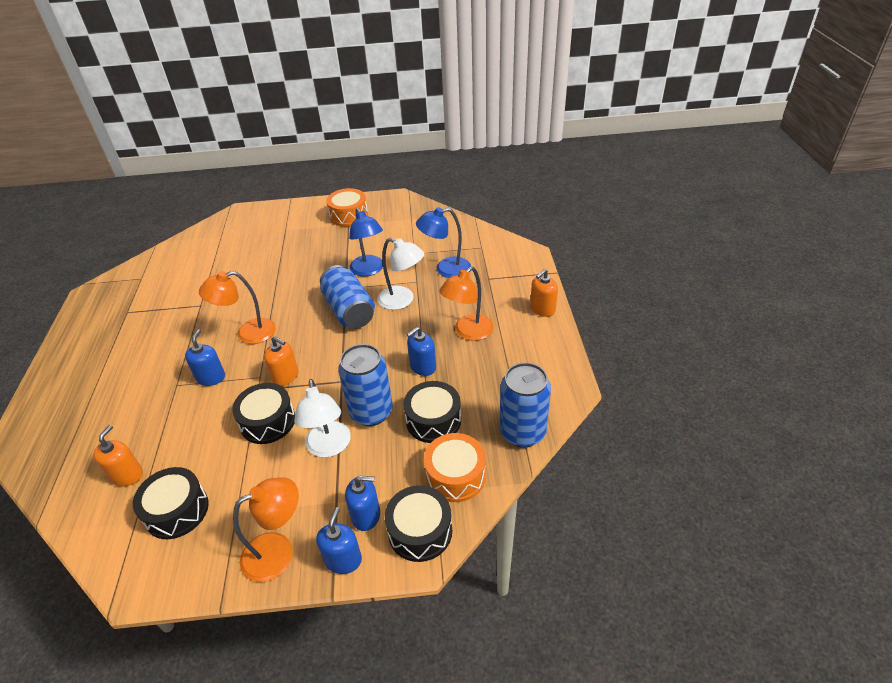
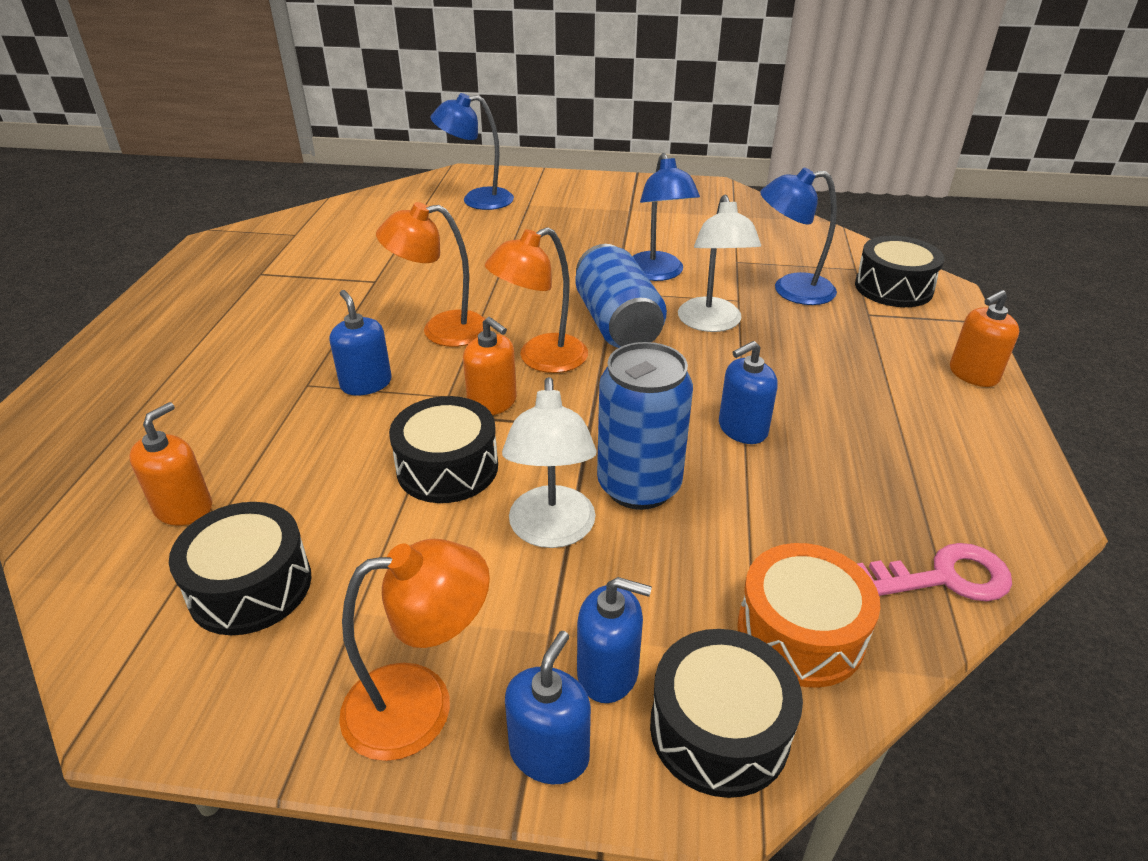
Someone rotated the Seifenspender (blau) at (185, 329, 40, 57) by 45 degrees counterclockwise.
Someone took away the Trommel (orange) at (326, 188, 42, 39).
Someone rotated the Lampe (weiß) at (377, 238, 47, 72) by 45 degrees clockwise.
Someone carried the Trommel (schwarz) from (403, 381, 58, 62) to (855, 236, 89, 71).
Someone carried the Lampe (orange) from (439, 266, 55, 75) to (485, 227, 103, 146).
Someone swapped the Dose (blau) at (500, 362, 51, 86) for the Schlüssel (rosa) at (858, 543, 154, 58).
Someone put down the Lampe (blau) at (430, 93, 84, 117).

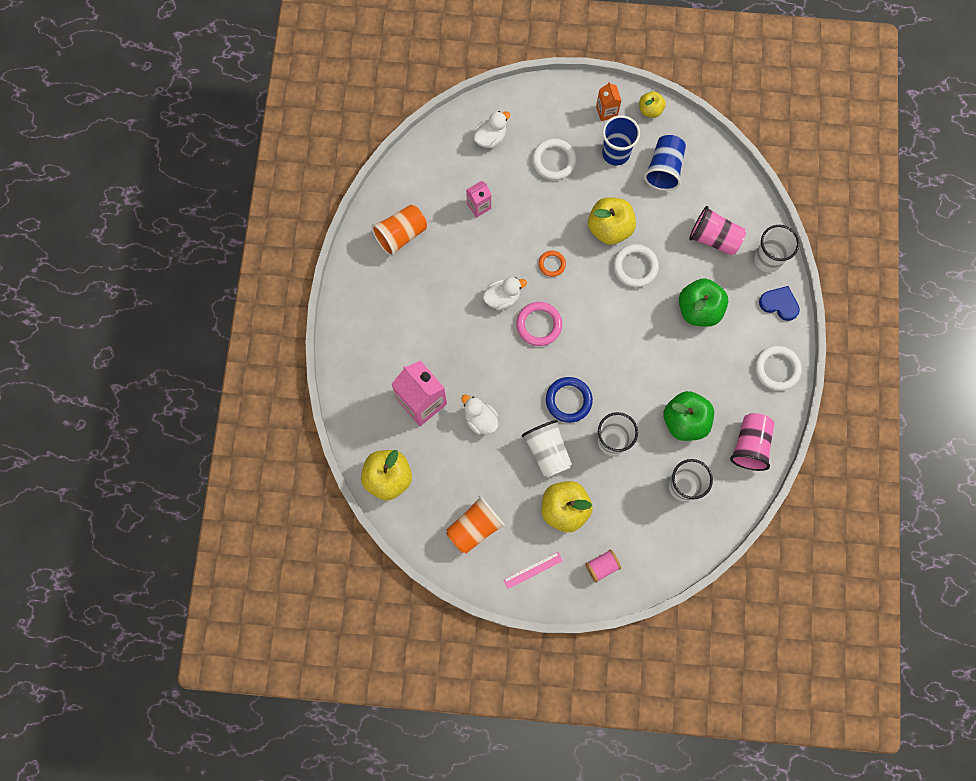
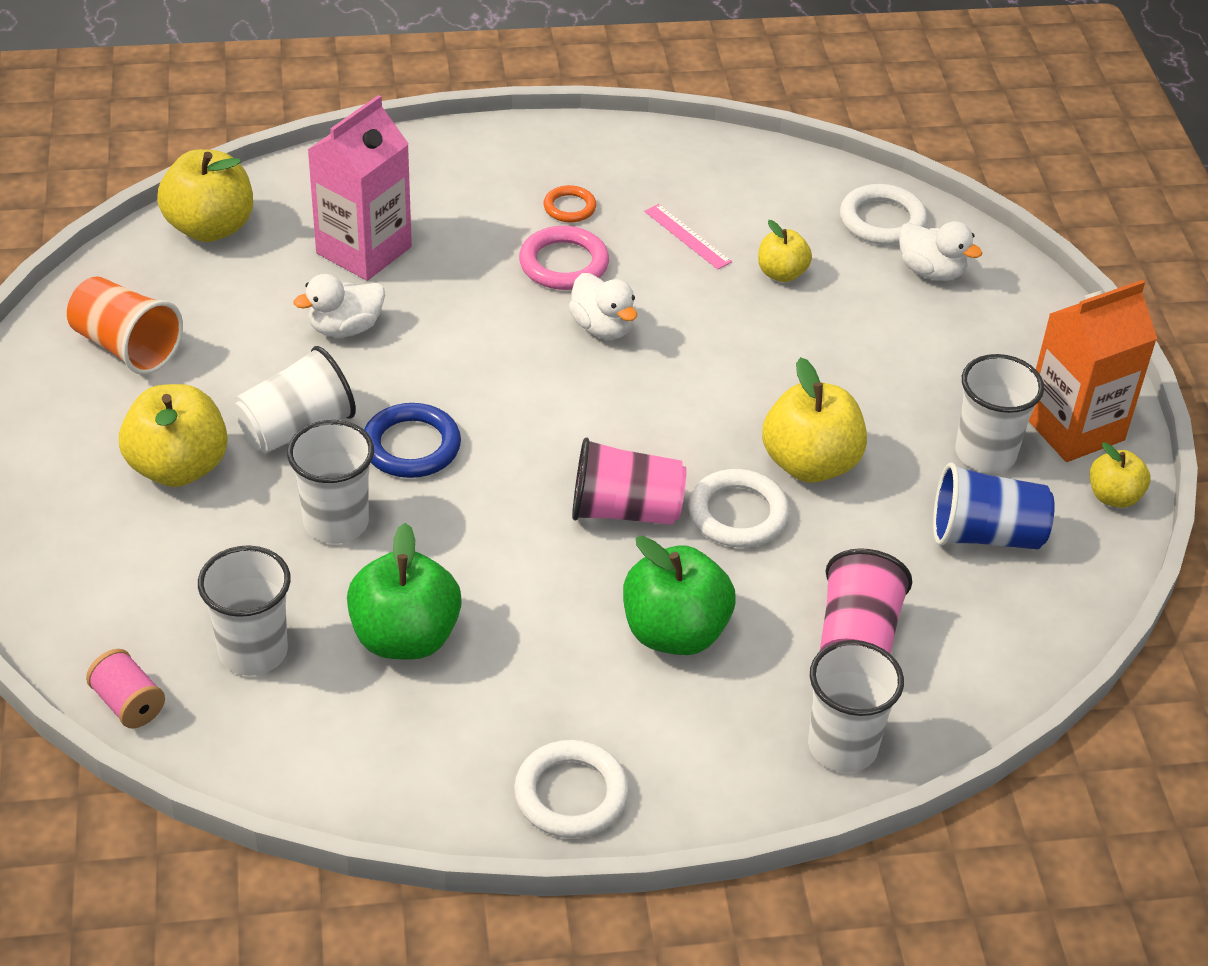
Someone took away the Becher (orange) at (371, 205, 56, 51).
Someone rotated the Ente (weiß) at (461, 395, 37, 39) by 150 degrees counterclockwise.
Someone swapped the Getränkekarton (rosa) at (466, 181, 25, 37) for the Apfel (gelb) at (758, 220, 54, 62).
Someone carried the Lineal (rosa) from (503, 552, 60, 37) to (644, 204, 88, 66).
Someone carried the Ring (rosa) from (516, 302, 46, 44) to (519, 226, 90, 64).
Someone carried the Ring (weiß) from (532, 138, 45, 42) to (840, 184, 87, 61).
Someone carried the Ring (orange) from (538, 251, 28, 26) to (543, 185, 53, 38).
Someone carried the Garnrolle (rosa) from (585, 549, 36, 34) to (86, 649, 79, 79).
Someone scaled the Getränkekarton (orange) at (596, 82, 25, 39) by 1.91.
Someone repainted the Becher (blau) at (602, 115, 38, 51), which became the Becher (weiß) at (955, 354, 89, 119).
Someone carried the Becher (rosa) from (730, 413, 45, 58) to (572, 437, 114, 88).
Someone took away the Herz (blau) at (759, 286, 41, 35).

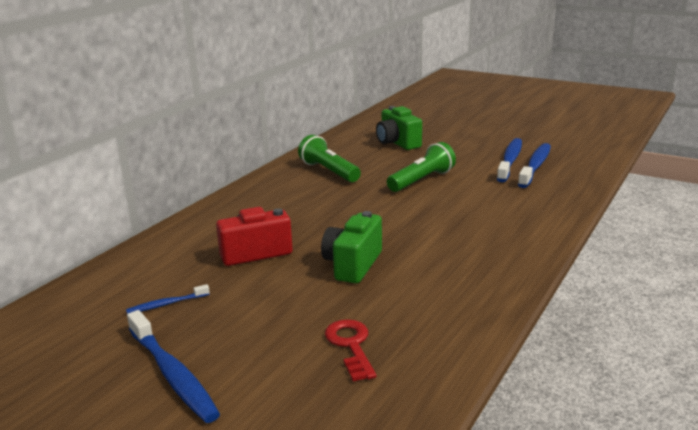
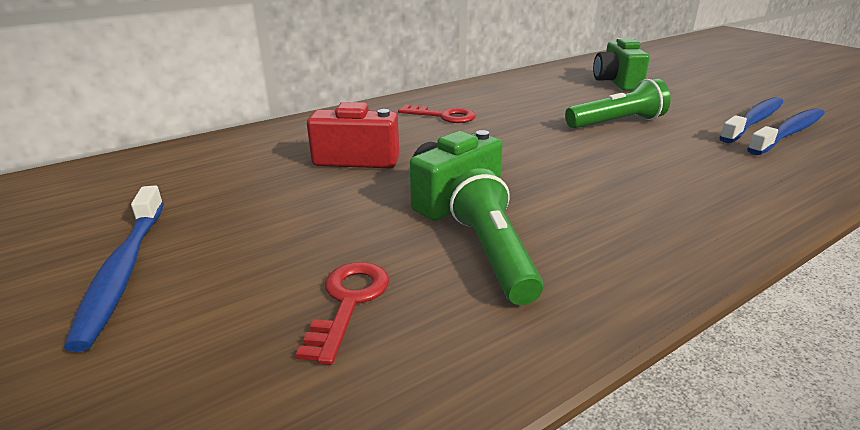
Someone took away the Zahnbürste (blau) at (126, 284, 84, 30).
Someone carried the Taschenlampe (grün) from (298, 135, 63, 47) to (448, 169, 95, 136).
Someone put down the Schlüssel (rot) at (398, 105, 77, 18).

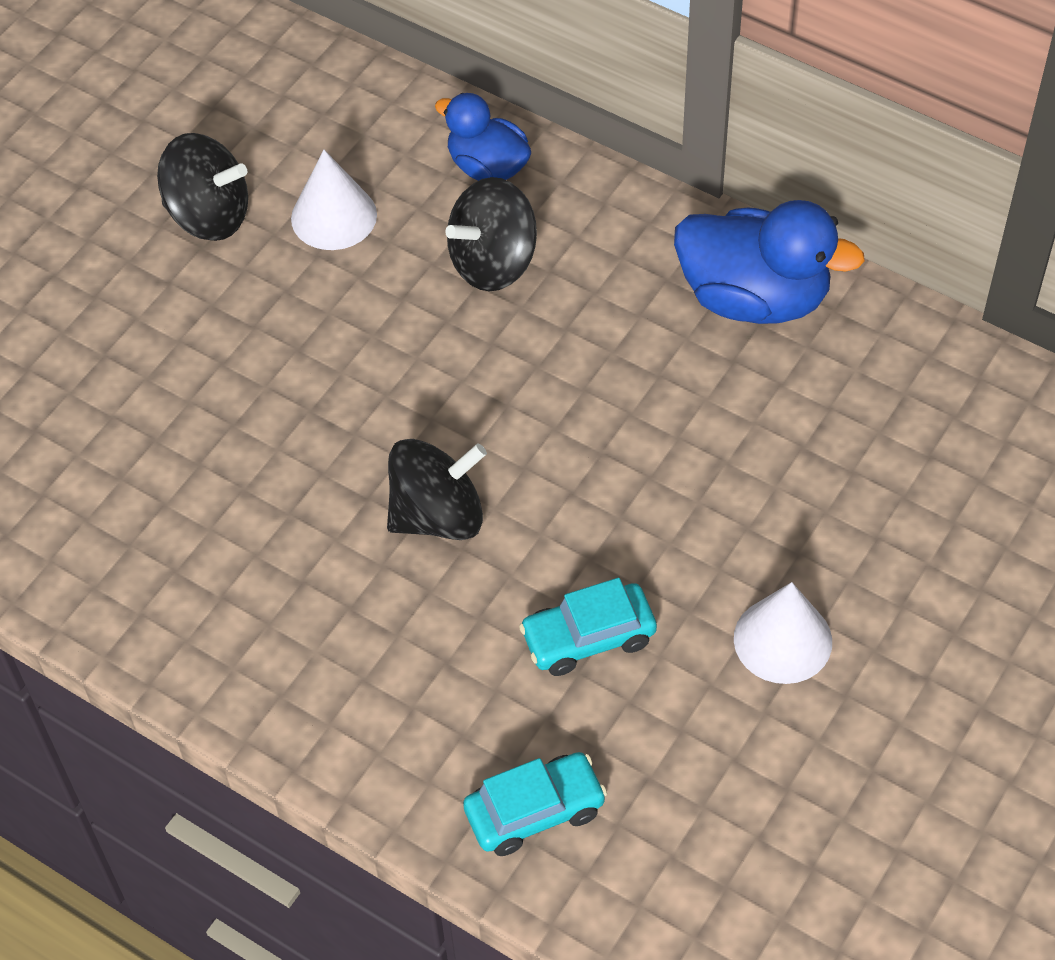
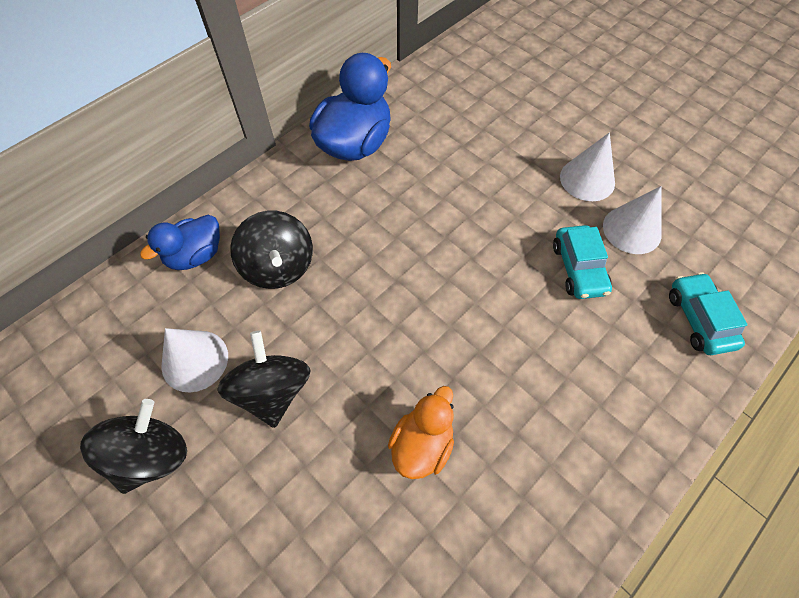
Someone carried the Kreisel (schwarz) from (387, 439, 100, 101) to (217, 331, 93, 97).
Someone put down the Ente (orange) at (388, 386, 66, 93).
Someone put down the Kegel (weiß) at (603, 186, 59, 68).

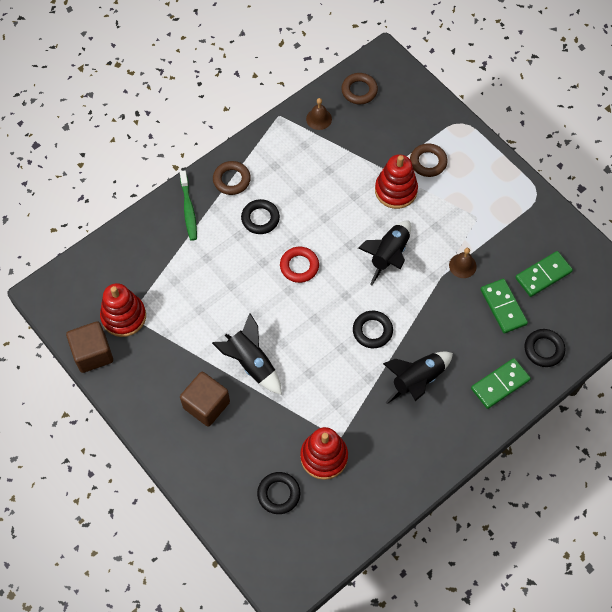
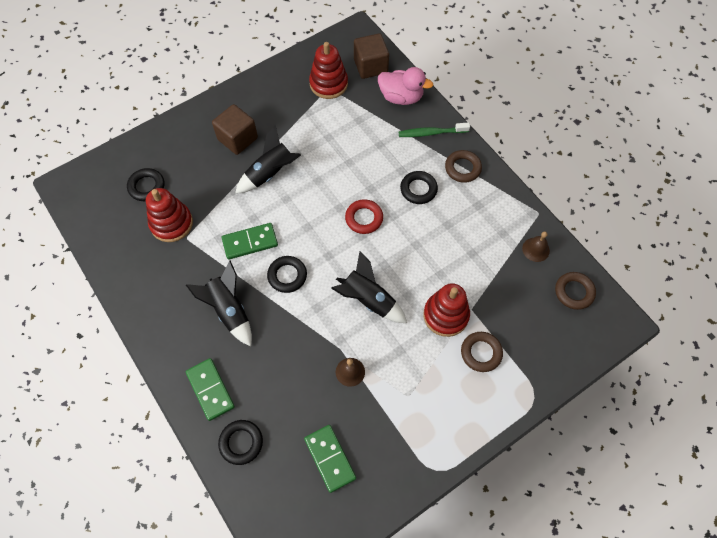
Someone carried the Kubus (braun) from (66, 321, 47, 52) to (354, 33, 35, 46).
Someone carried the Dominostein (grün) from (481, 279, 47, 55) to (222, 223, 56, 37).
Someone put down the Ente (rosa) at (378, 67, 55, 38).

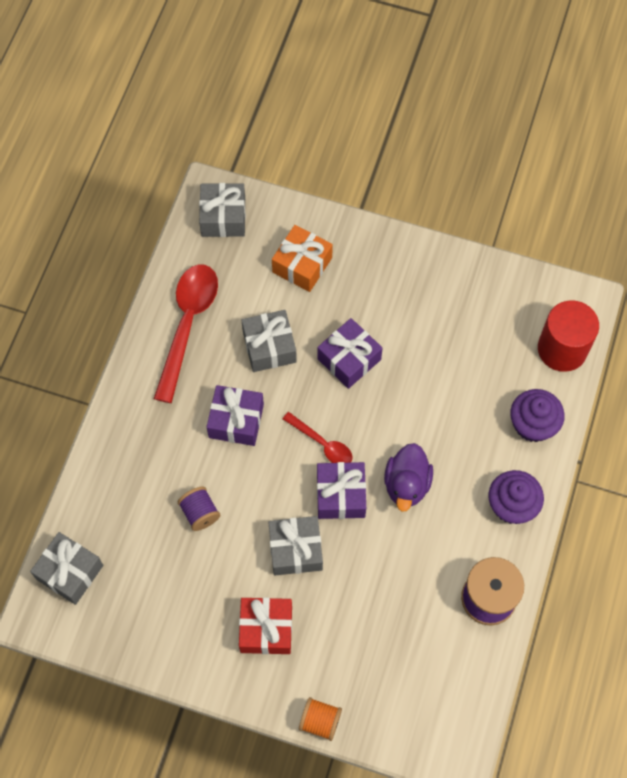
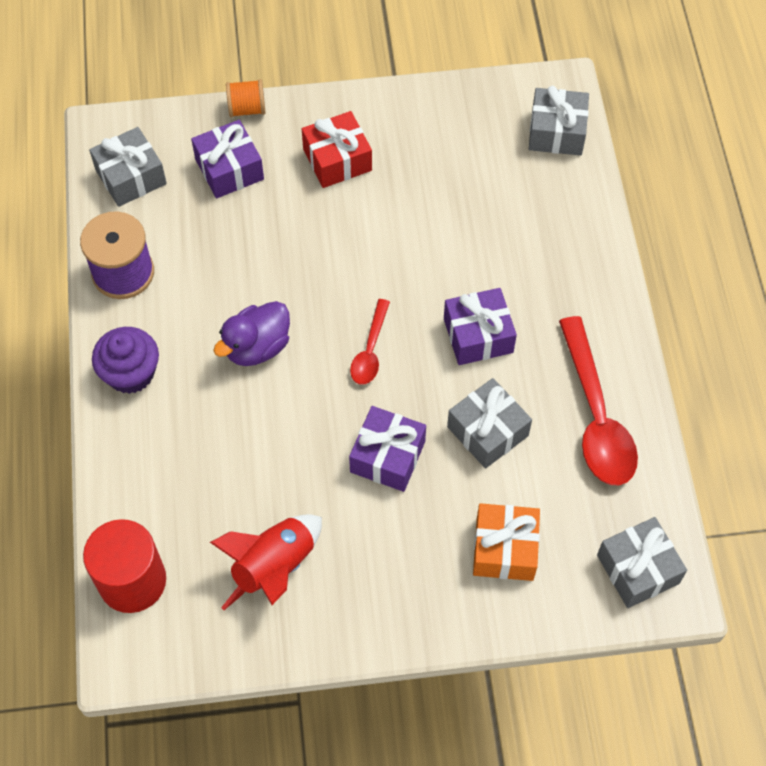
Someone took away the Garnrolle (lila) at (178, 487, 42, 44).
Someone carried the Geschenk (grau) from (268, 516, 55, 59) to (89, 127, 78, 80).
Someone rotated the Löffel (rot) at (283, 412, 69, 51) by 90 degrees counterclockwise.
Someone carried the Geschenk (lila) from (317, 462, 49, 57) to (191, 120, 73, 78).
Someone rotated the Ente (lila) at (384, 443, 49, 69) by 120 degrees counterclockwise.
Someone took away the Muffin (lila) at (510, 389, 55, 53).
Someone put down the Rakete (rot) at (210, 514, 112, 96).

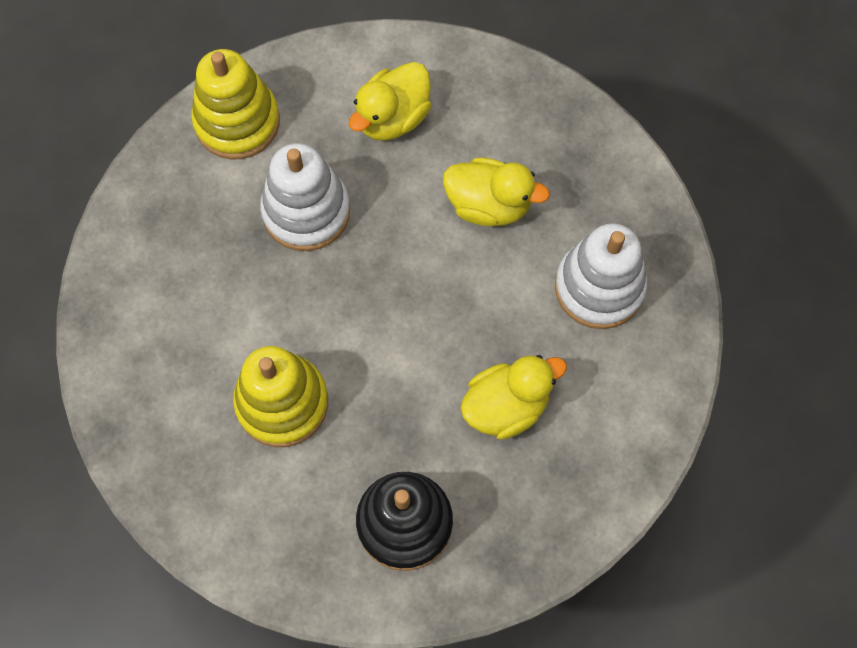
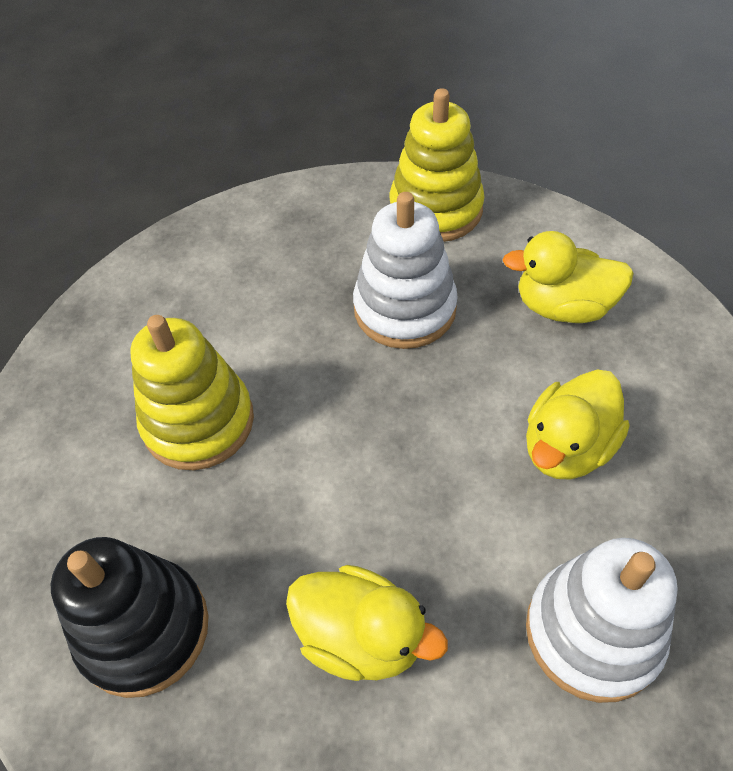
Someone rotated the Ente (gelb) at (443, 157, 107, 69) by 60 degrees clockwise.

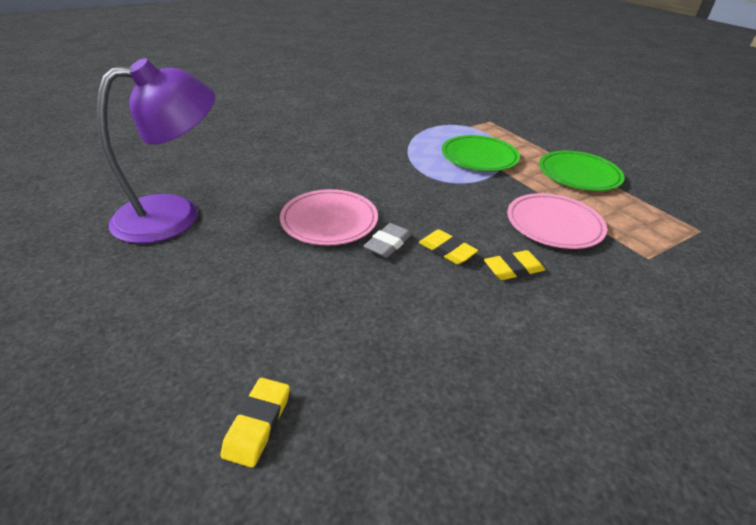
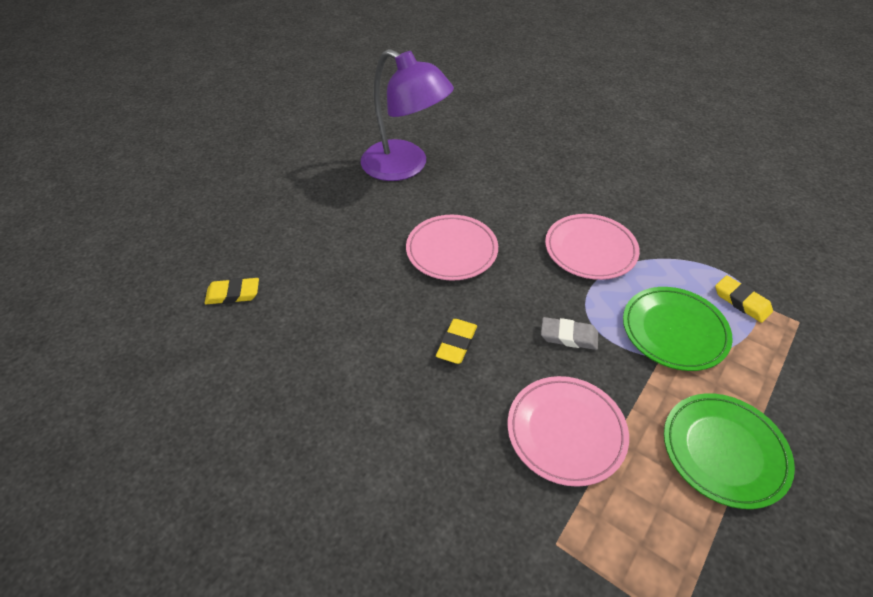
Someone carried the Radiergummi (grau) from (363, 223, 49, 35) to (541, 317, 57, 33).
Someone carried the Radiergummi (gelb) from (484, 250, 61, 30) to (715, 275, 58, 48).
Someone put down the Teller (rosa) at (545, 214, 95, 66).

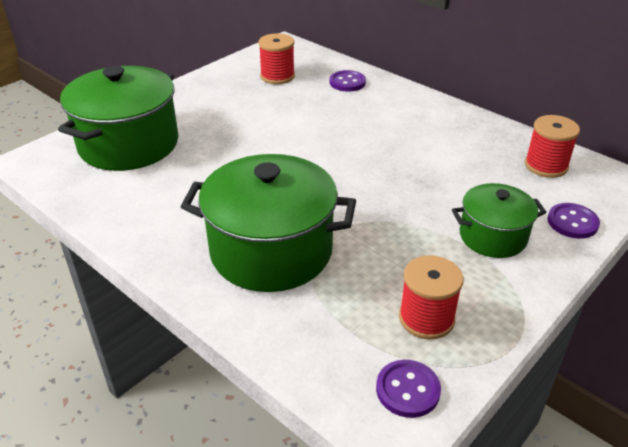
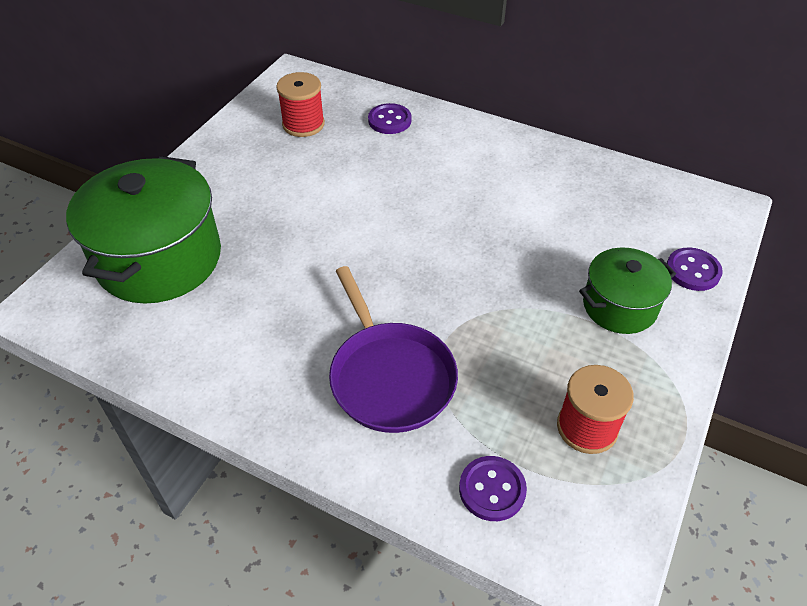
Someone swapped the Kochtopf (grün) at (181, 154, 175, 138) for the Pfanne (lila) at (329, 266, 129, 167).
Someone carried the Knopf (lila) from (376, 360, 65, 58) to (459, 456, 68, 65).
Someone took away the Garnrolle (rot) at (525, 115, 55, 63).

